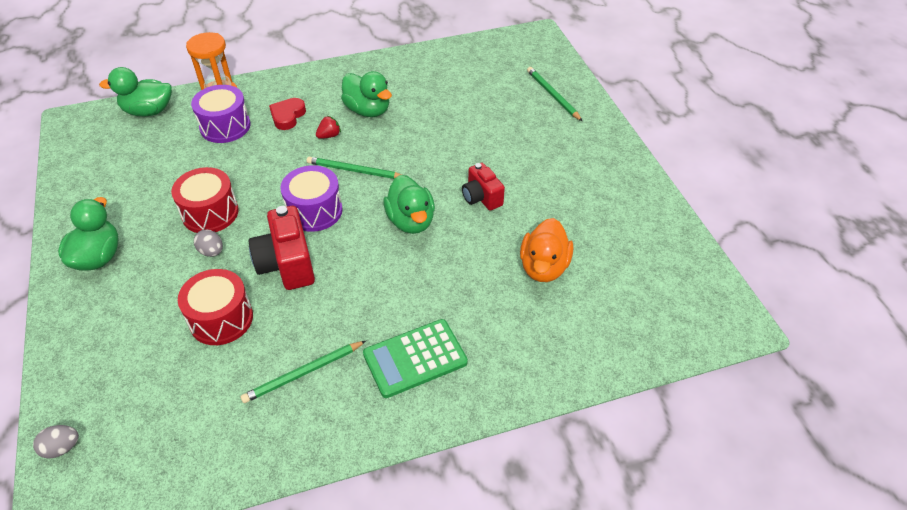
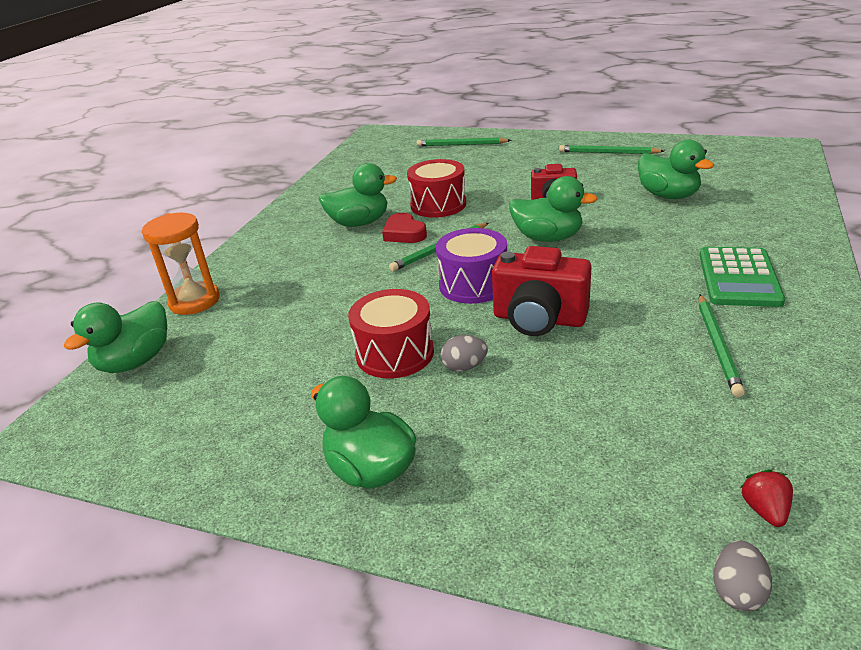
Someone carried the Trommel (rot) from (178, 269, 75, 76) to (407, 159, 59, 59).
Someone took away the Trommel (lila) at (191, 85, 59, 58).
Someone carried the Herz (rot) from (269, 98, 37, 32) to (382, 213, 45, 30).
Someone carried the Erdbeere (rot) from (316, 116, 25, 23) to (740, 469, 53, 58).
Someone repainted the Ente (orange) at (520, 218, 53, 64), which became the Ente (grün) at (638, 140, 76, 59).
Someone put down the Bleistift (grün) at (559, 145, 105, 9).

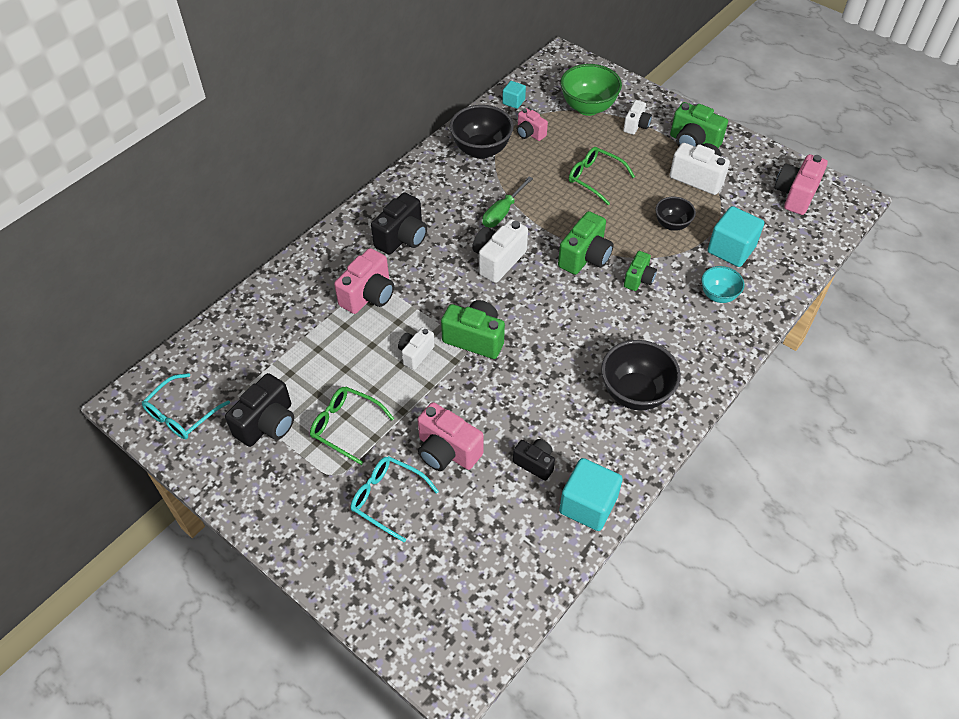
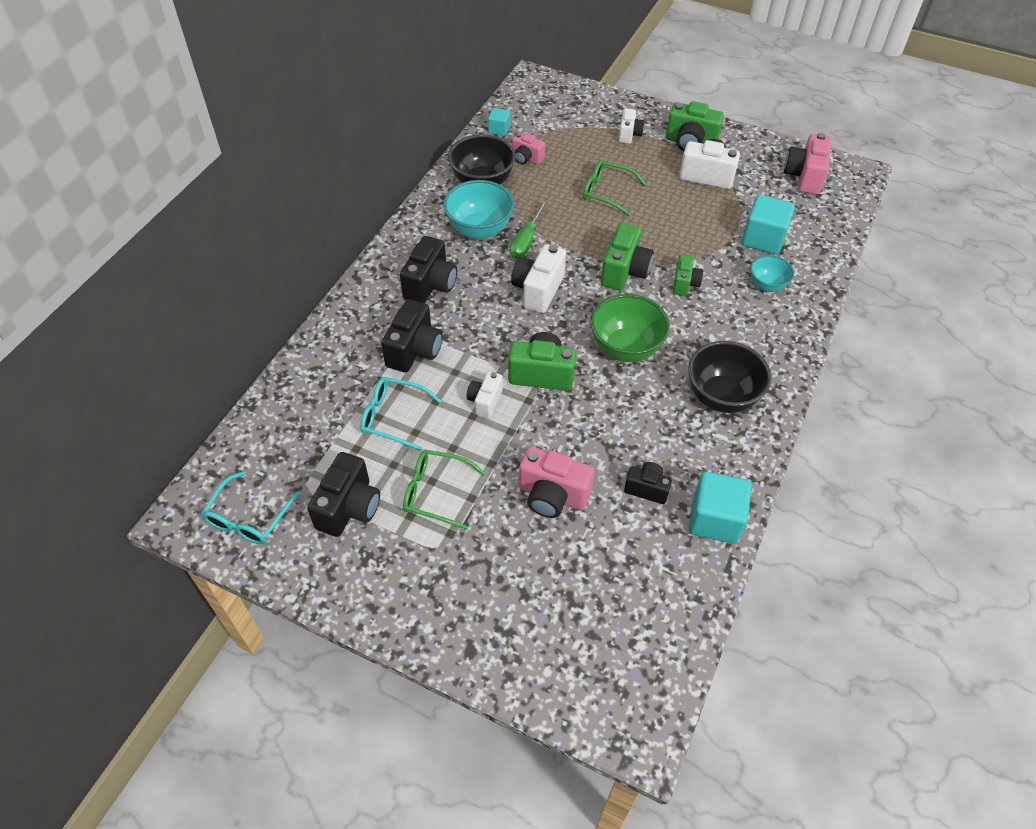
Someone repainted the Kamera (rosa) at (334, 248, 60, 66), which became the Kamera (schwarz) at (381, 299, 62, 74).
Someone carried the Brille (türkis) from (351, 456, 88, 86) to (360, 377, 81, 74).
Someone carried the Schüssel (grün) from (560, 64, 62, 52) to (590, 294, 80, 68).
Someone took away the Schüssel (schwarz) at (655, 197, 41, 34).
Someone put down the Schüssel (türkis) at (443, 180, 71, 60).

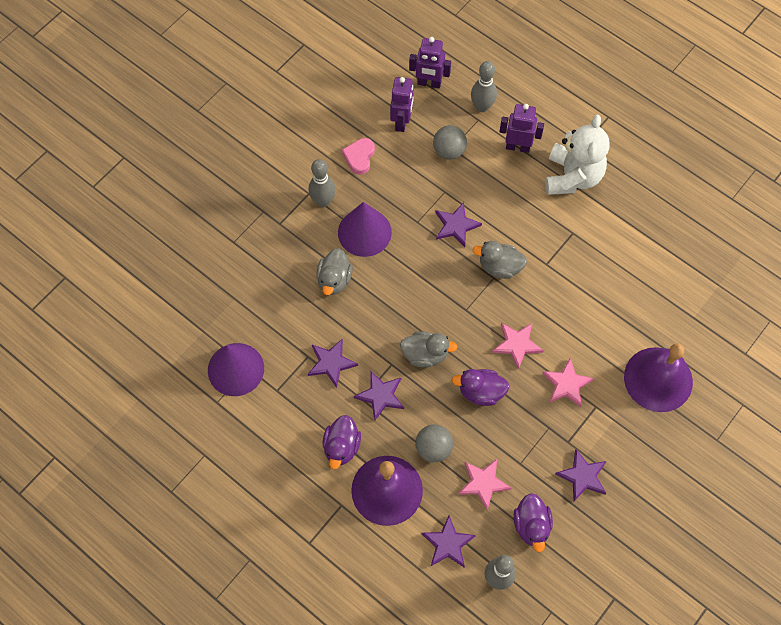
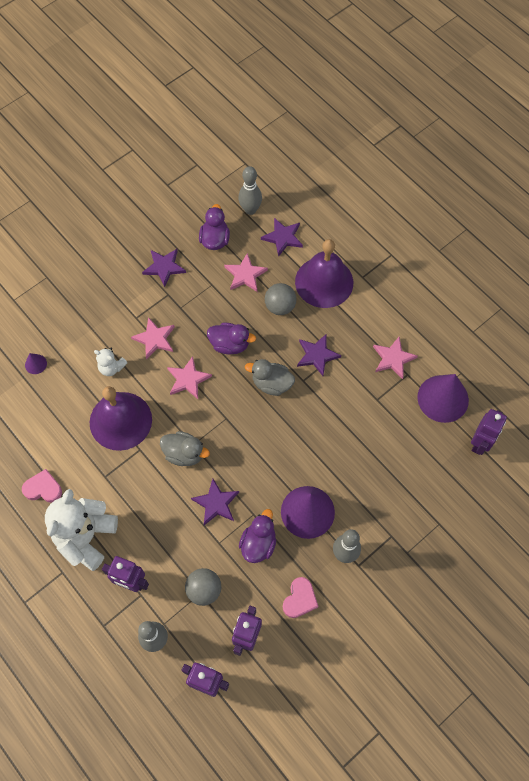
Someone took away the Stern (lila) at (308, 338, 50, 50).
Someone took away the Ente (grau) at (316, 248, 37, 47).
Someone carried the Ente (lila) from (323, 415, 38, 54) to (239, 509, 37, 54).
Someone carried the Glocke (lila) from (624, 344, 69, 68) to (90, 386, 62, 65).
Someone put down the Herz (rosa) at (22, 469, 40, 34).
Someone put down the Kegel (lila) at (25, 353, 22, 21).
Someone put down the Teddybär (weiß) at (94, 348, 34, 28).
Someone put down the Stern (rosa) at (373, 337, 45, 42).
Someone put down the Roboter (lila) at (471, 409, 36, 46).

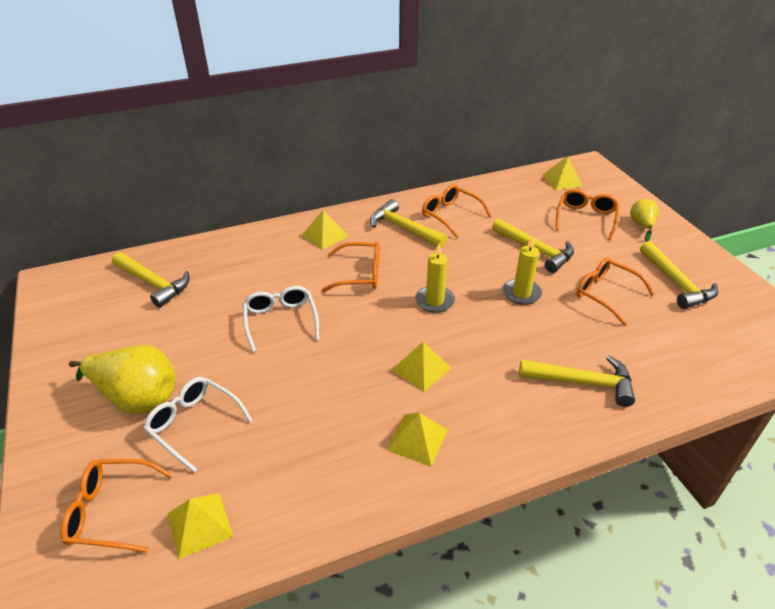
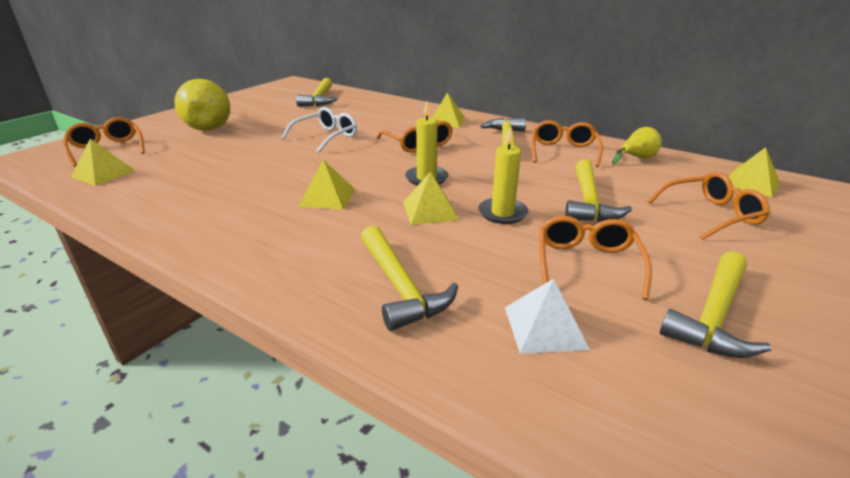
Someone took away the Brille (weiß) at (143, 377, 110, 95).
Someone carried the Pyramide (gelb) from (386, 413, 62, 54) to (403, 172, 56, 53).
Someone carried the Birne (gelb) from (630, 199, 29, 43) to (613, 127, 49, 37).
Someone put down the Pyramide (weiß) at (505, 279, 85, 75).

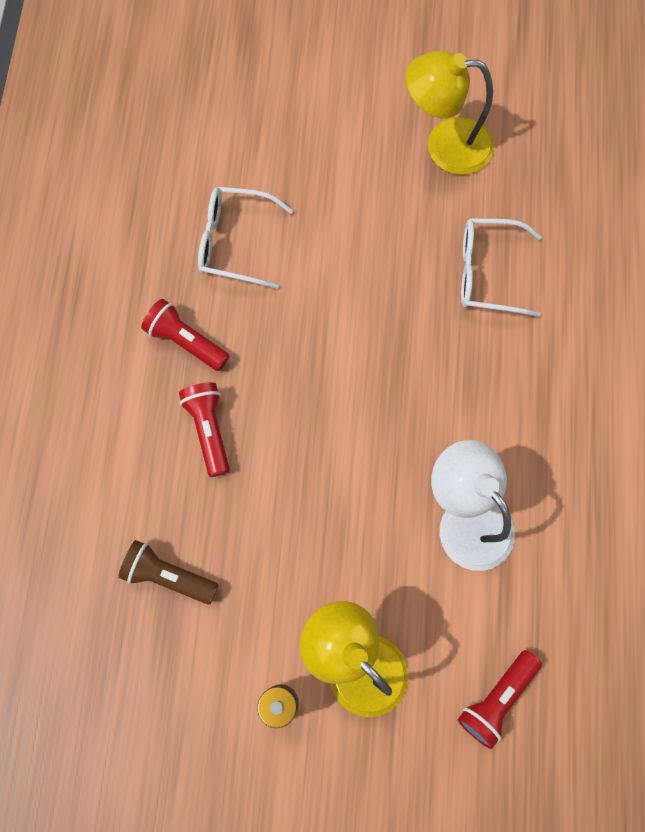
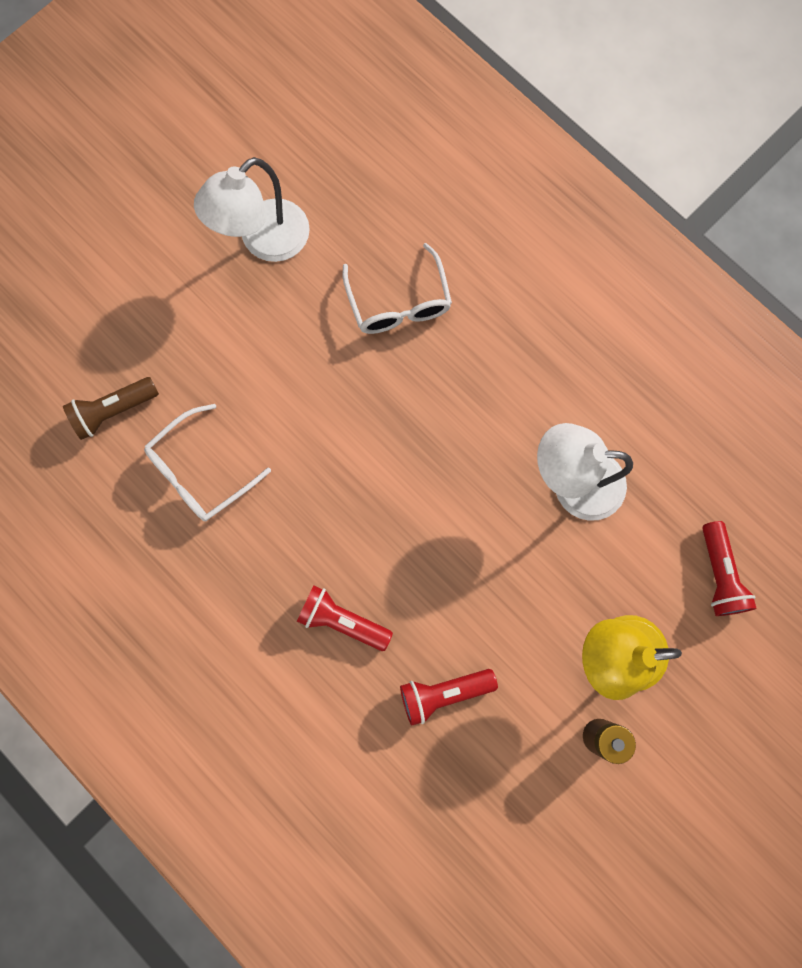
Someone carried the Taschenlampe (braun) from (118, 540, 101, 64) to (63, 377, 96, 63).
Someone carried the Taschenlampe (rot) from (141, 299, 88, 72) to (400, 669, 98, 57).
Someone repainted the Lampe (gelb) at (406, 50, 88, 125), which became the Lampe (weiß) at (194, 157, 116, 105).
Someone rotated the Brille (weiß) at (461, 218, 81, 99) by 60 degrees counterclockwise.

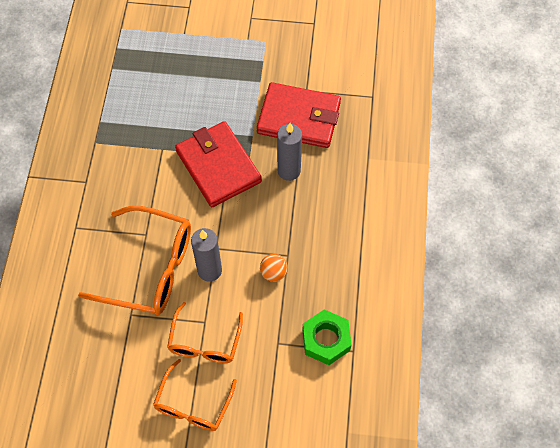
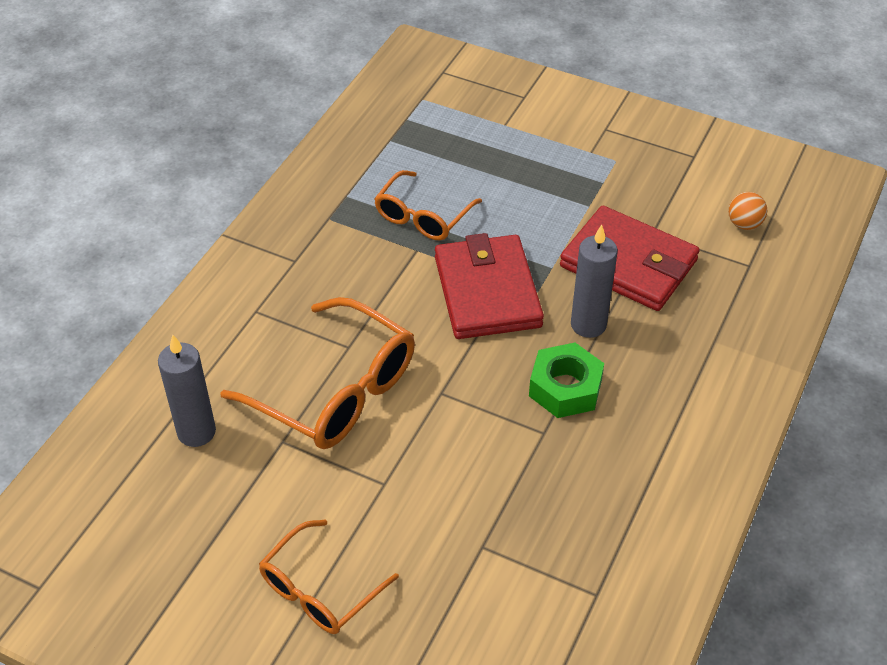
Someone carried the Brille (orange) from (167, 302, 76, 61) to (374, 170, 108, 70).
Someone carried the Kerze (grau) from (191, 228, 31, 54) to (158, 334, 58, 113).
Someone carried the Ball (orange) from (260, 254, 28, 28) to (728, 192, 39, 38).
Someone carried the Sechskantmutter (grün) from (303, 309, 48, 56) to (529, 342, 75, 76).

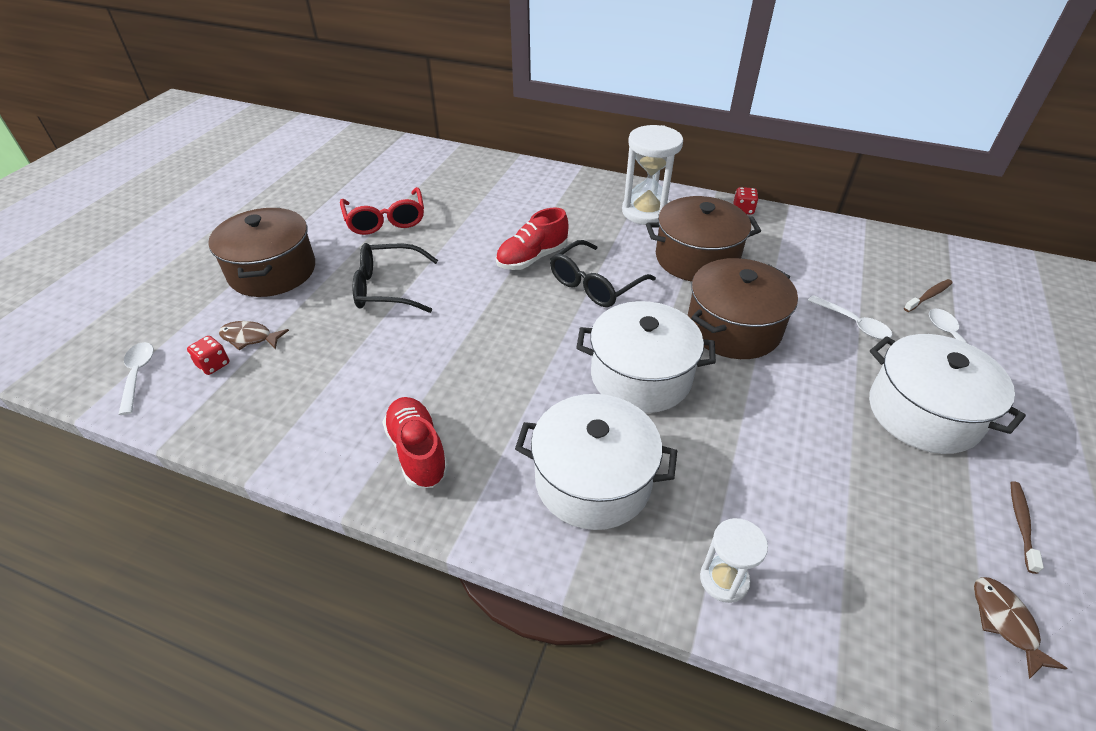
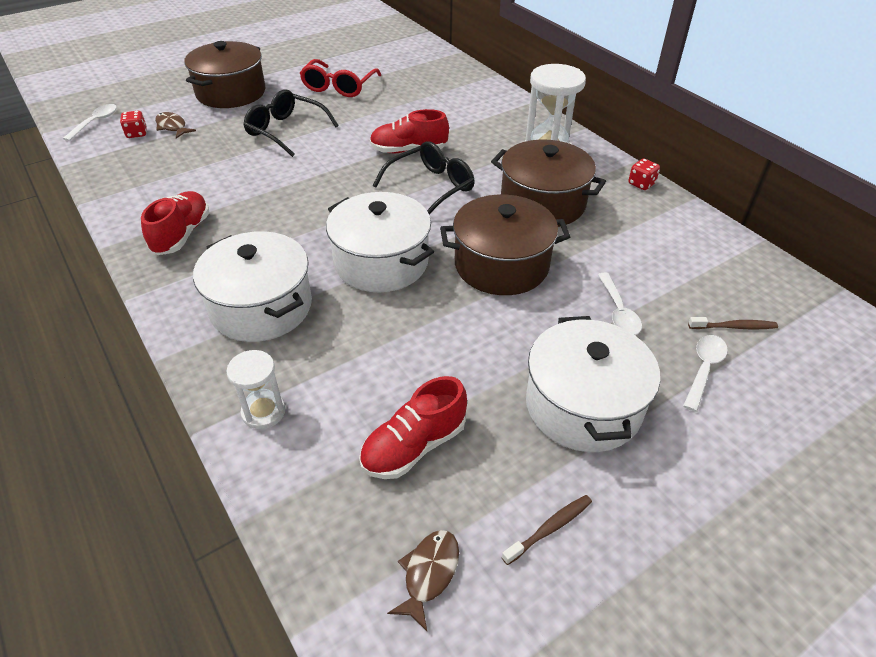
Someone rotated the Brille (schwarz) at (550, 240, 106, 67) by 150 degrees clockwise.
Someone put down the Schuh (rot) at (359, 376, 108, 103).

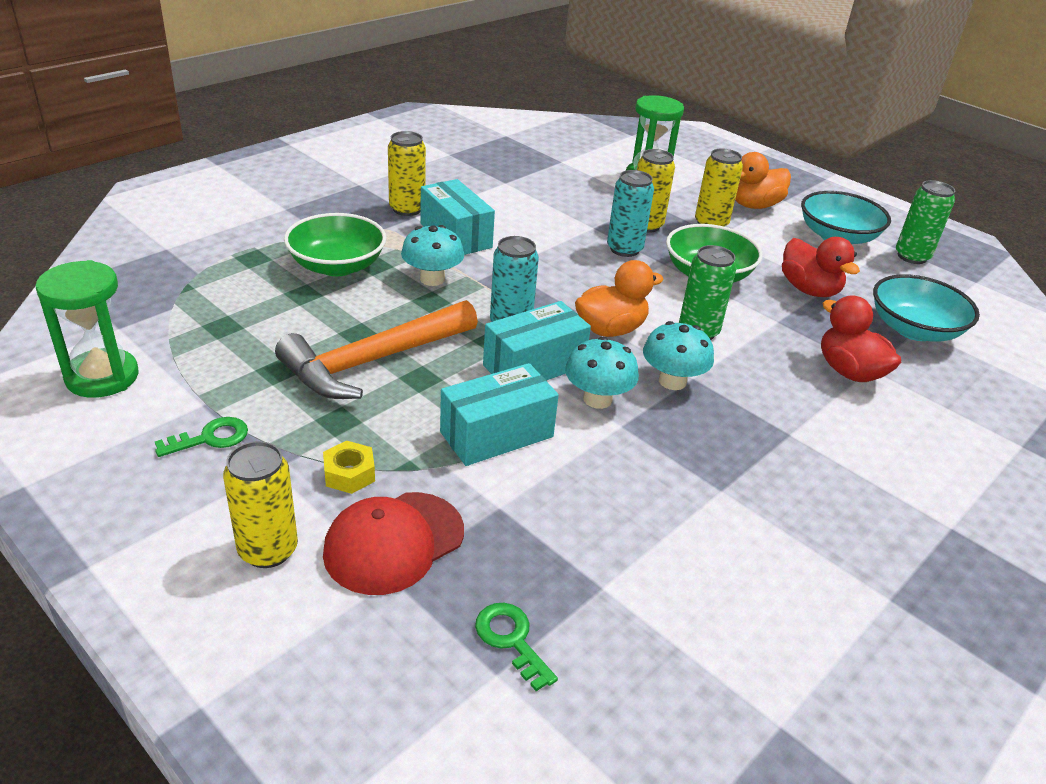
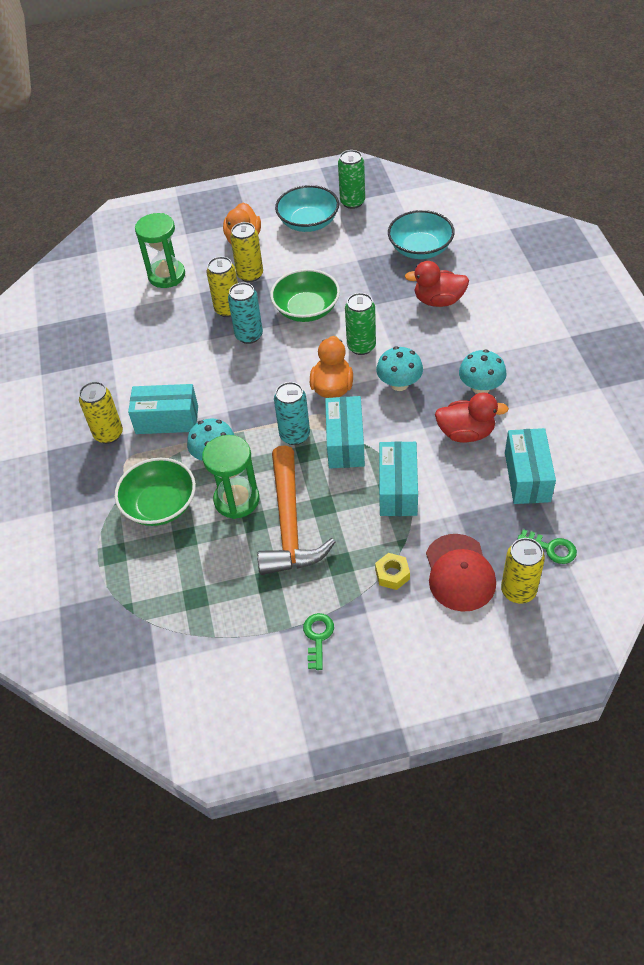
Someone carried the Sanduhr (grün) from (35, 260, 104, 138) to (202, 435, 57, 84).
Someone carried the Dose (gelb) from (223, 441, 75, 127) to (501, 538, 44, 66).
Someone rotated the Schlüssel (grün) at (475, 603, 83, 88) by 150 degrees counterclockwise.
Someone carried the Pilz (türkis) from (565, 337, 74, 72) to (459, 349, 48, 45).
Someone carried the Ente (rot) from (782, 237, 78, 60) to (435, 393, 74, 50).
Someone put down the Schachtel (türkis) at (505, 428, 51, 76).

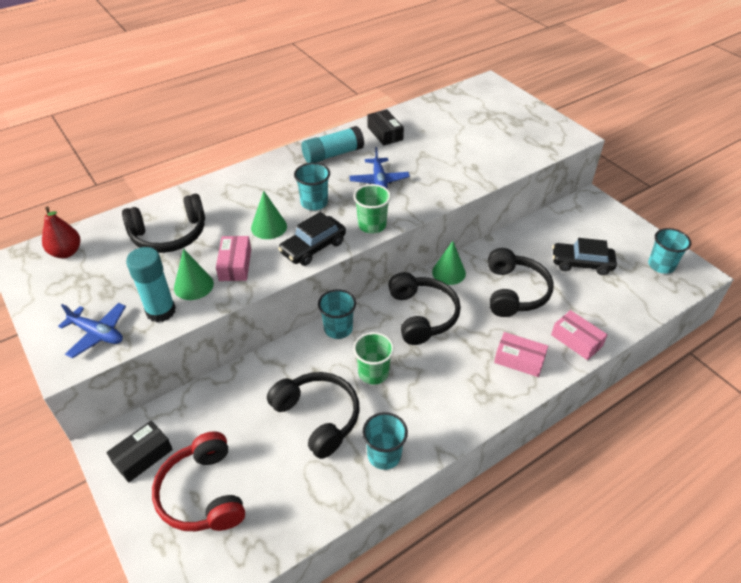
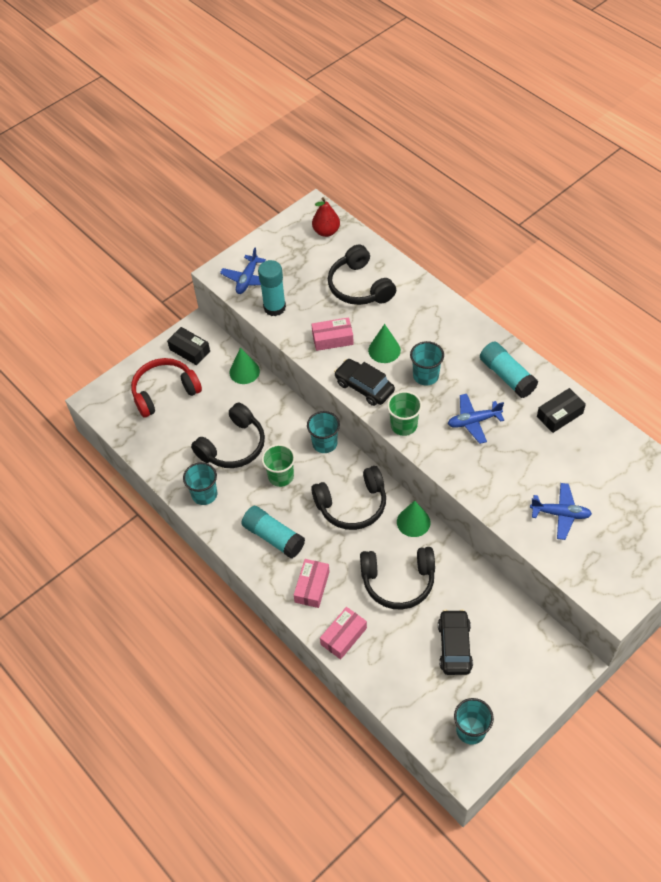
Someone carried the Kegel (grün) from (174, 249, 40, 51) to (229, 348, 31, 36).
Someone put down the Klebestift (türkis) at (242, 506, 63, 52).
Someone put down the Flugzeug (blau) at (530, 483, 62, 57).

